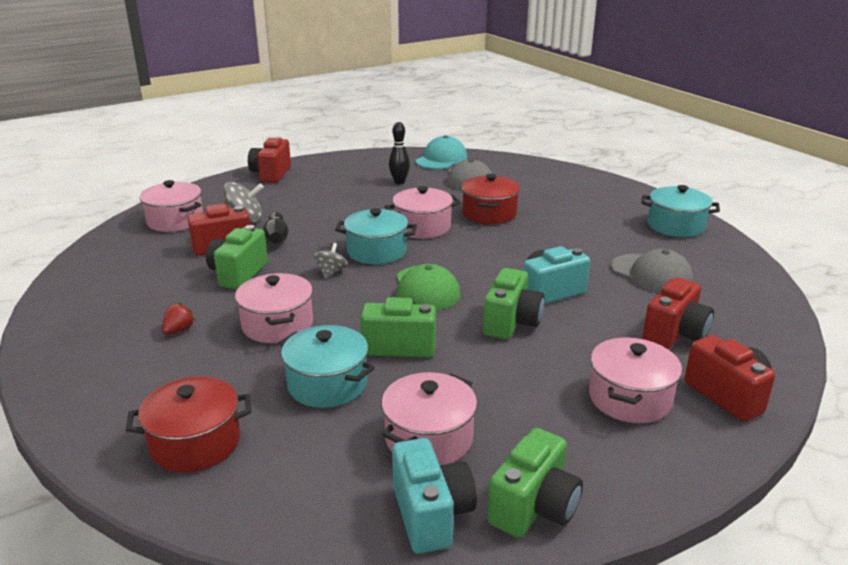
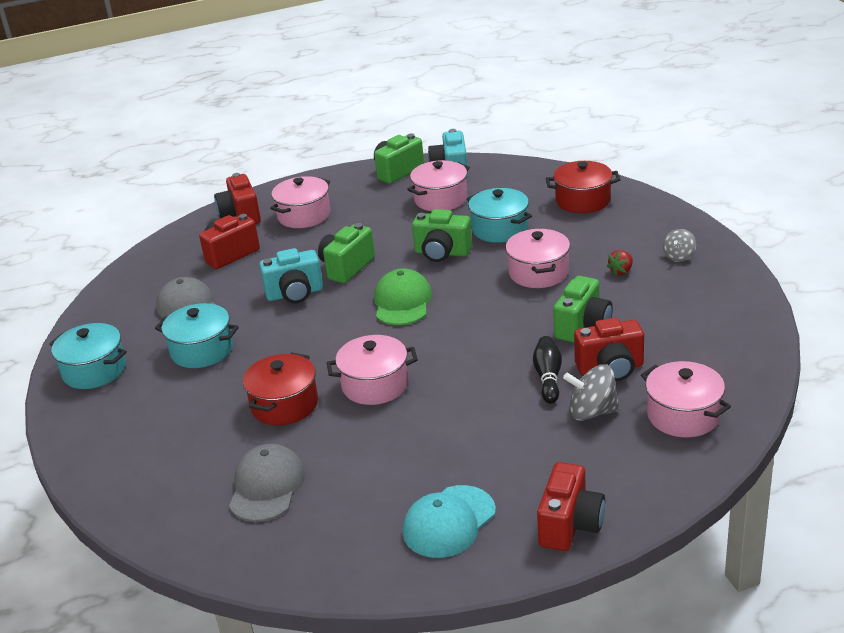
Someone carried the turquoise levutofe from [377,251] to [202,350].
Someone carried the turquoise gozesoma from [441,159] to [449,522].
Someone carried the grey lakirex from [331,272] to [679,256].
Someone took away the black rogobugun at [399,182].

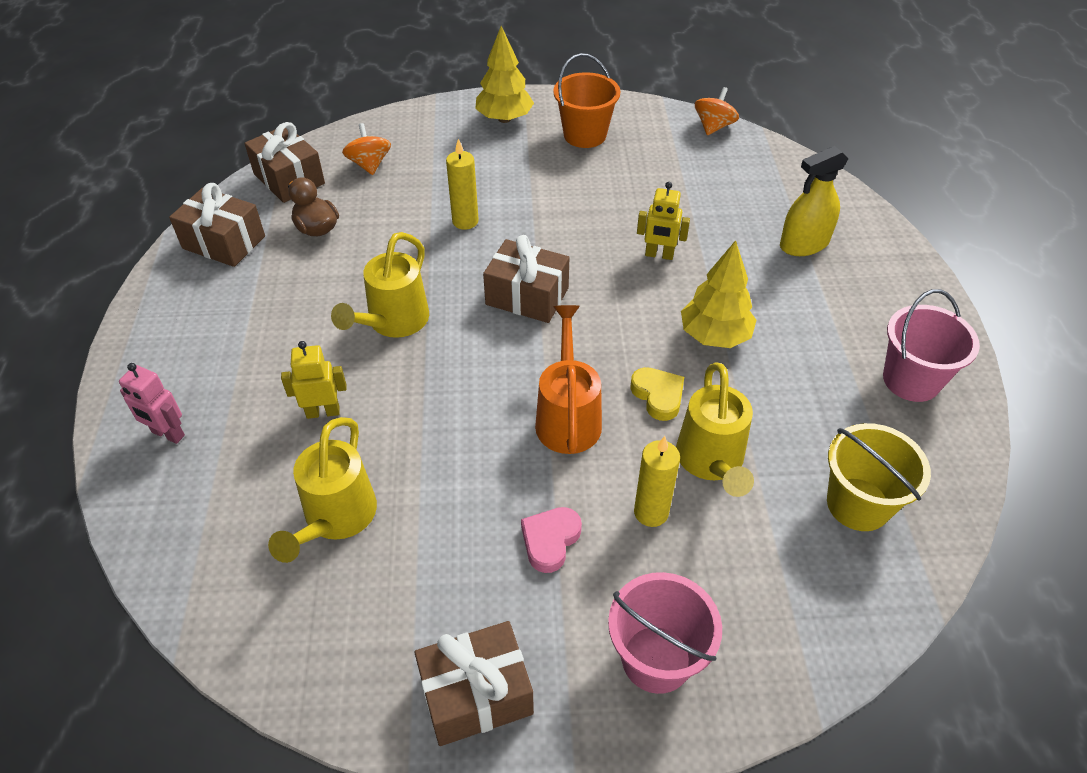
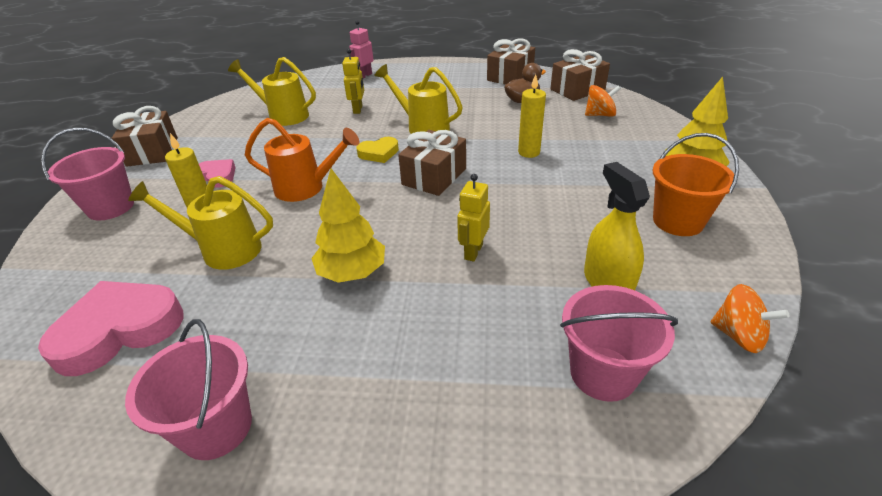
Someone swapped the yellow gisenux at [858,504] for the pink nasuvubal at [119,330].
Someone carried the yellow nasuvubal from [658,396] to [379,153].
Someone put down the pink gisenux at [603,373].
Someone carried the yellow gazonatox from [804,244] to [607,282].

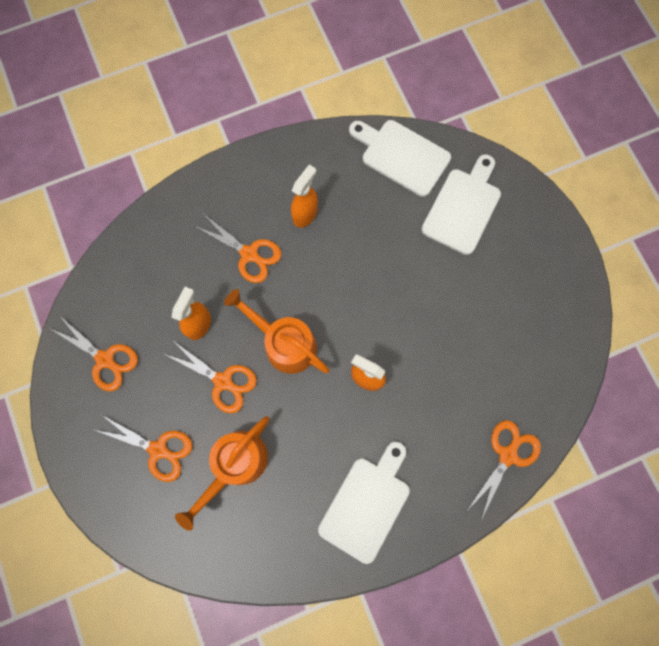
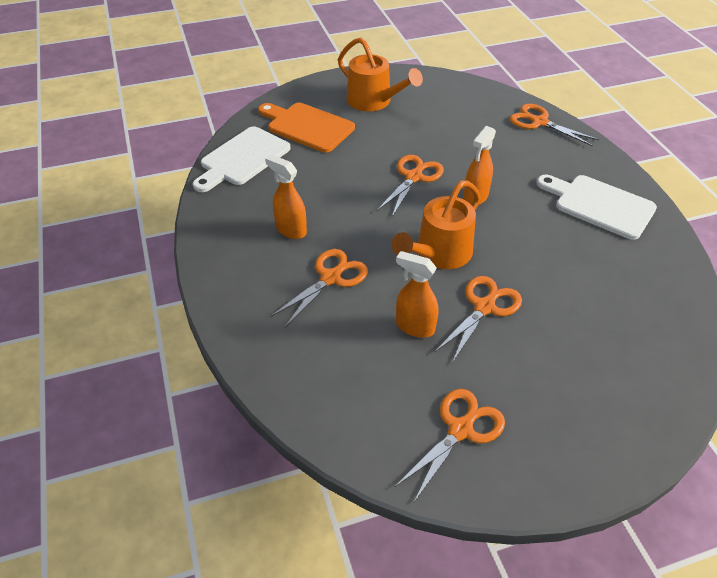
Someone repainted the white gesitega at [463,207], which became the orange gesitega at [307,126].
Someone carried the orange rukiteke from [236,464] to [373,101].
Someone carried the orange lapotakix from [159,450] to [414,177].

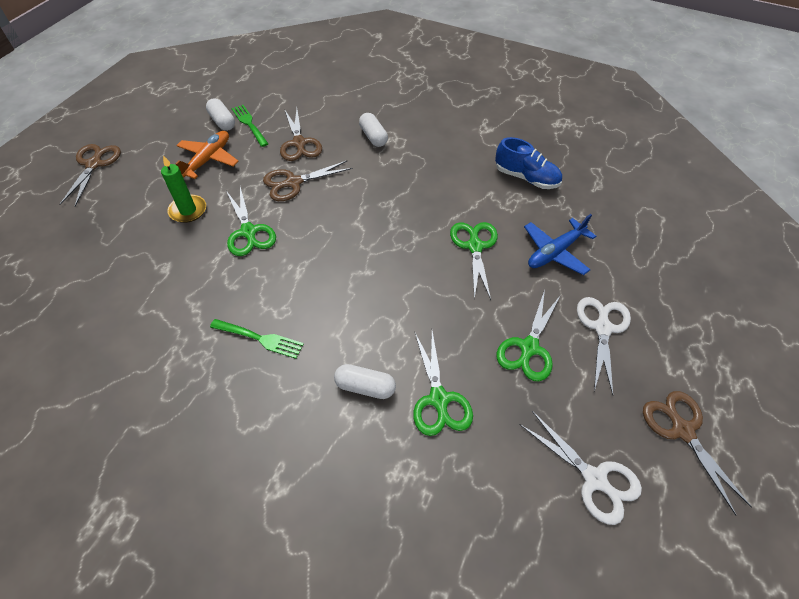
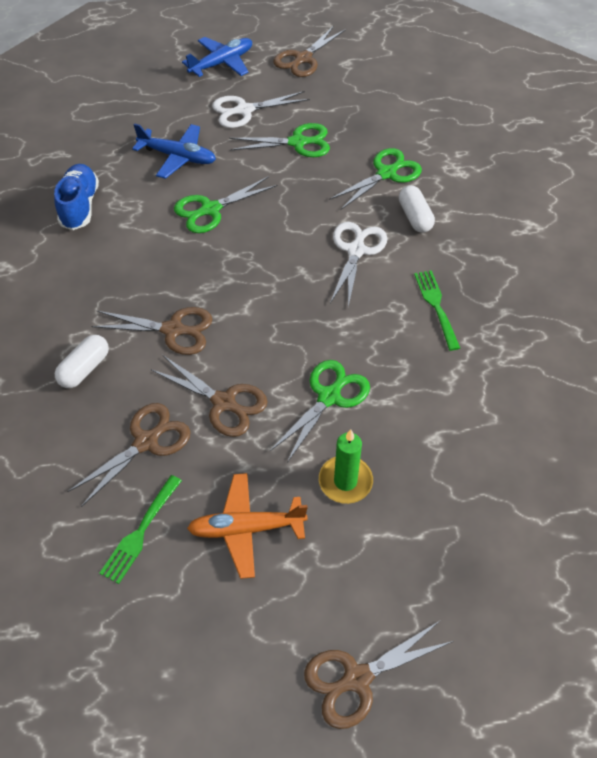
Someone put down the brown lapotakix at [173,330].
Someone put down the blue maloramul at [222,63].
Someone carried the white lapotakix from [595,479] to [356,250].
Someone took away the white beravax at [222,122].

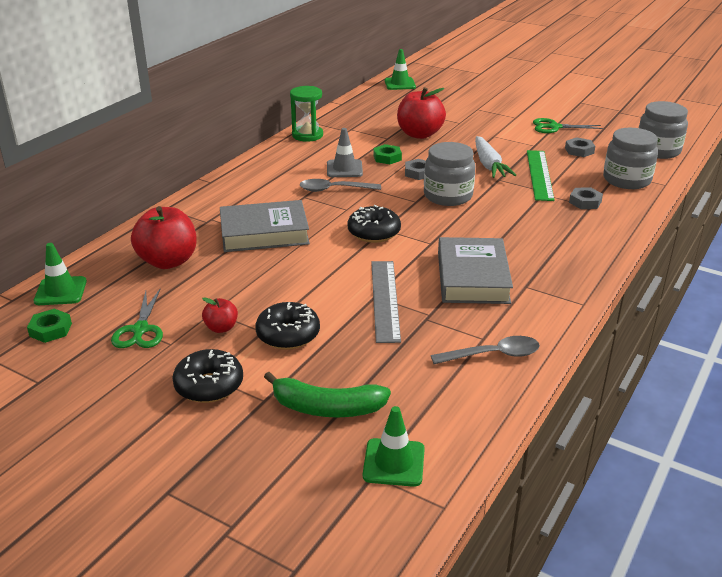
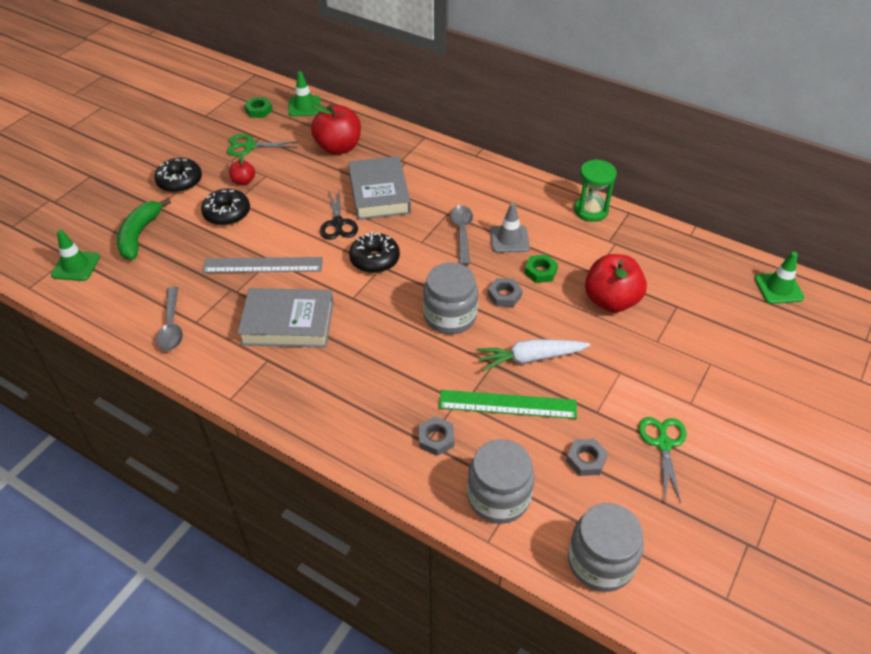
Someone put down the black lapotakix at [338,223].

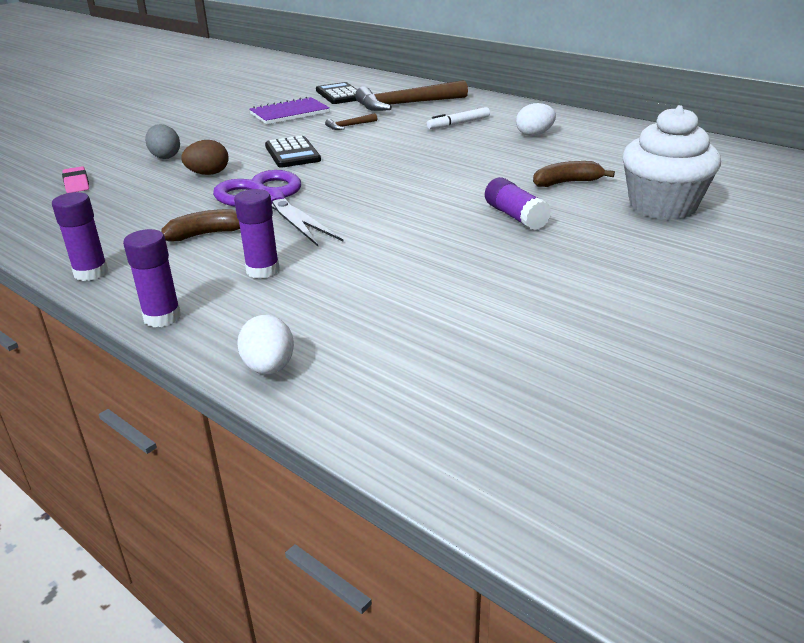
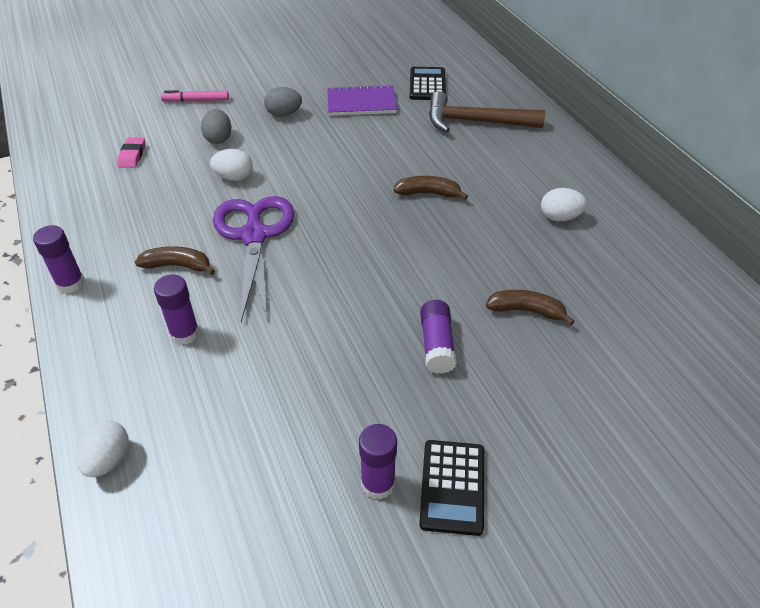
Someone put down the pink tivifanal at [196,100].
Someone repainted the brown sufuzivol at [208,174], which became the white sufuzivol at [234,177].
Someone put down the grey sufuzivol at [284,114].
Someone carried the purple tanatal from [162,317] to [378,483].
Someone put down the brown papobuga at [428,193].
Someone carried the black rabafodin from [292,153] to [452,487].
Someone took away the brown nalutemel at [349,126].
Someone took away the white tivifanal at [458,123].
Someone took away the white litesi at [662,206].

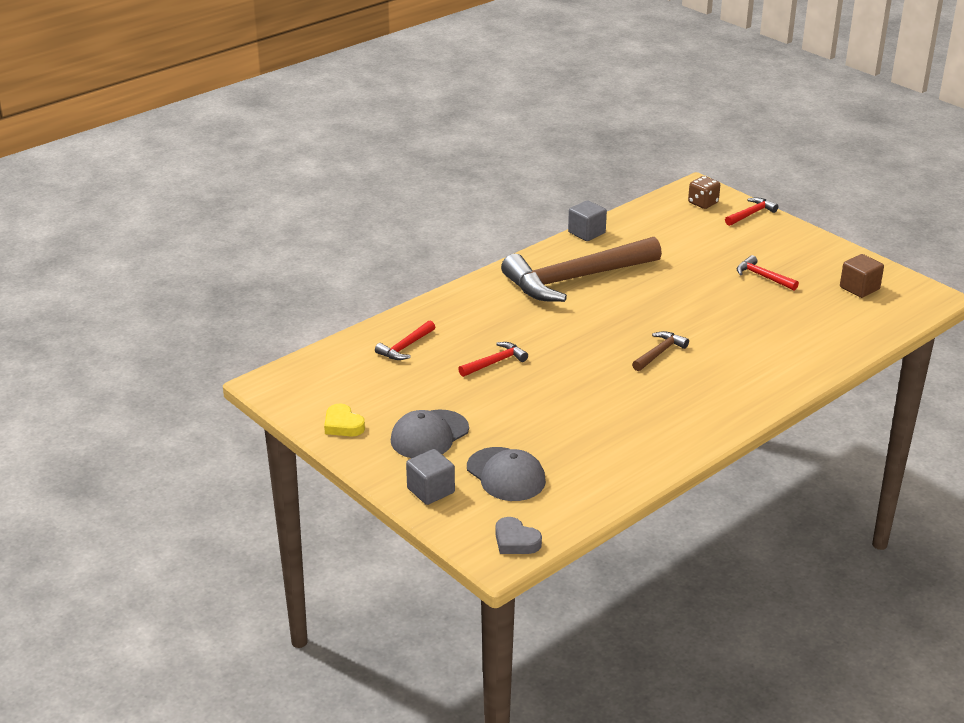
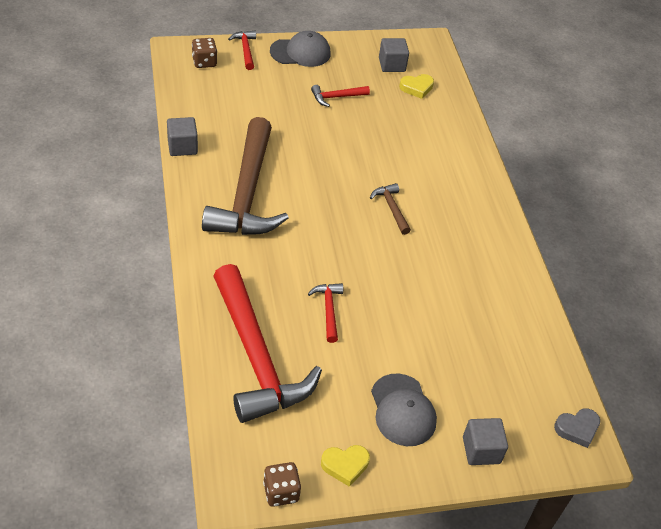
Someone scaled the red nalutemel at [405,347] by 2.44.
Someone put down the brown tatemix at [281,492].
Someone carried the grey gozesoma from [506,475] to [300,52].
Someone repainted the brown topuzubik at [859,288], which became the grey topuzubik at [392,65].
Someone put down the yellow nasuvubal at [416,88].

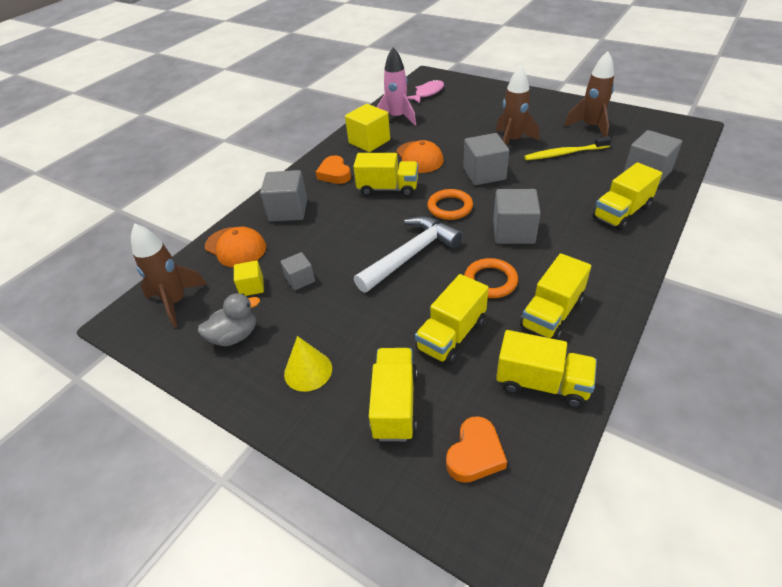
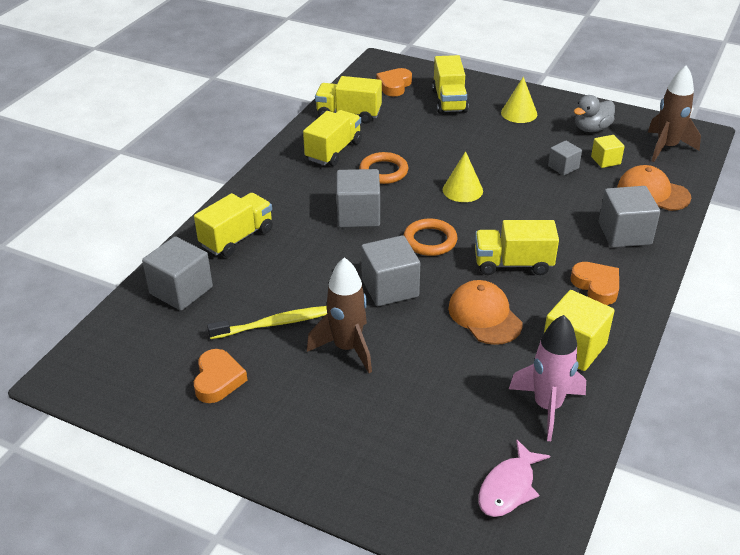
Someone swapped the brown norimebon at [590,127] for the orange nasuvubal at [218,380].
Someone swapped the white nalutemel at [411,255] for the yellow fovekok at [462,190].
Someone took away the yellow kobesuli at [451,335].

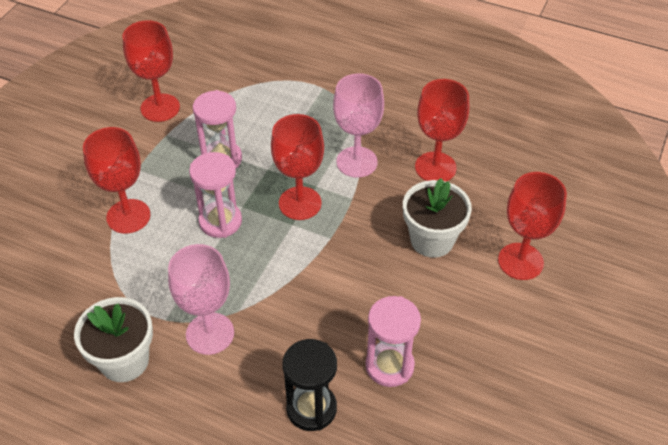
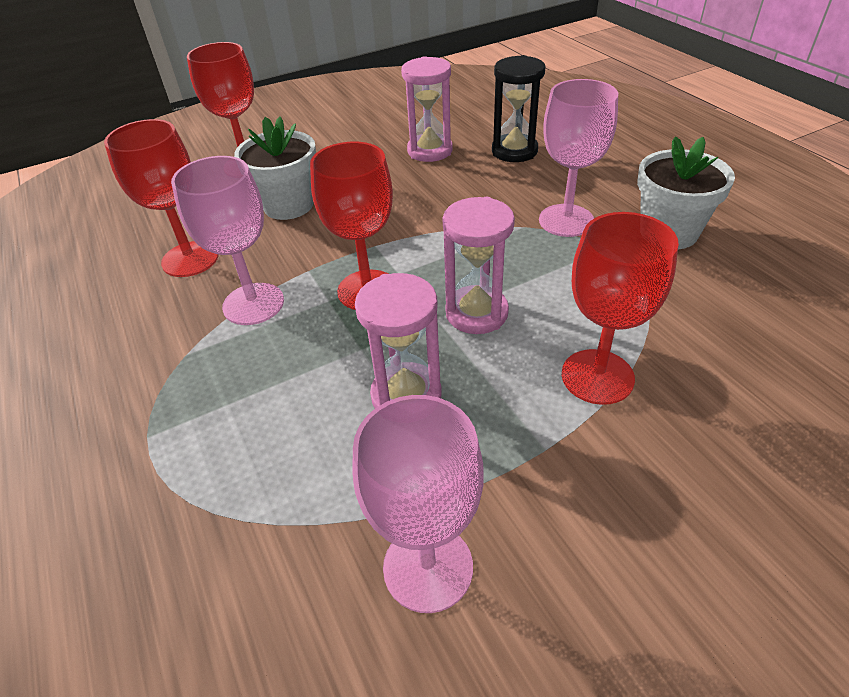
Someone repainted the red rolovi at [160,108], which became the pink rolovi at [428,567].

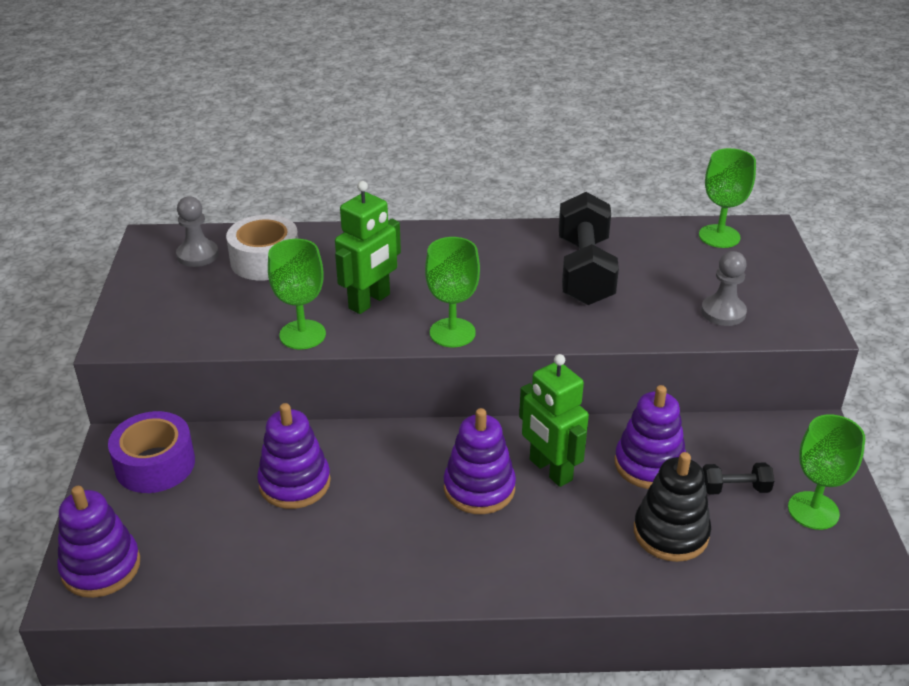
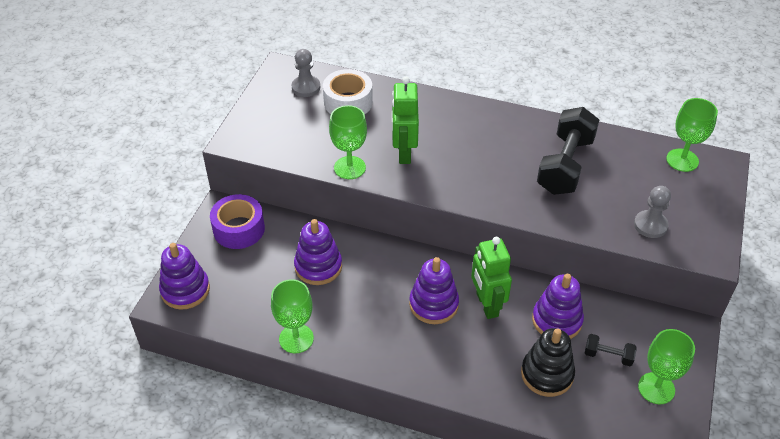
Someone carried the green rolovi from [452,333] to [296,338].
Someone rotated the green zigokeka at [370,301] by 120 degrees clockwise.

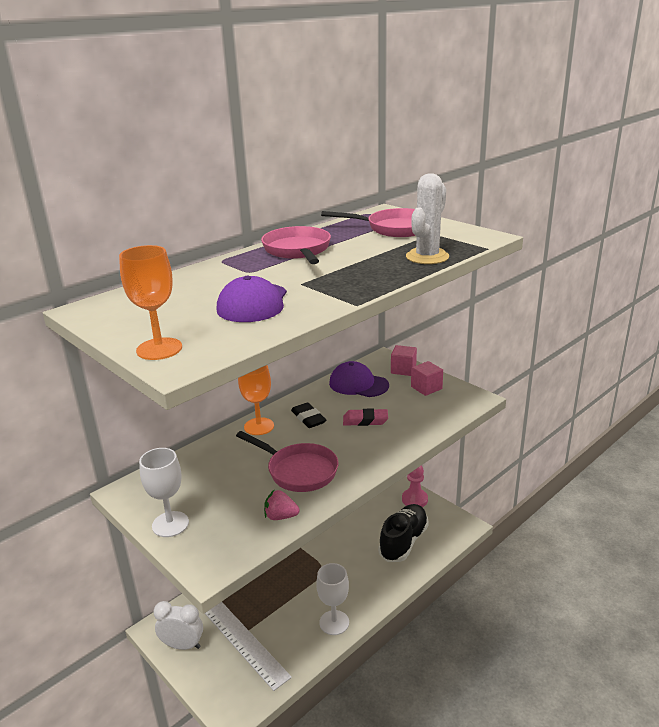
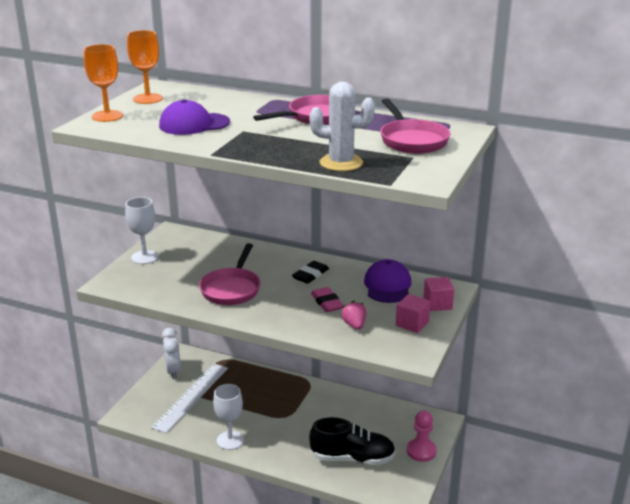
Someone carried the orange rolovi from [259,426] to [148,99].
Someone carried the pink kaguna from [281,516] to [354,325].

